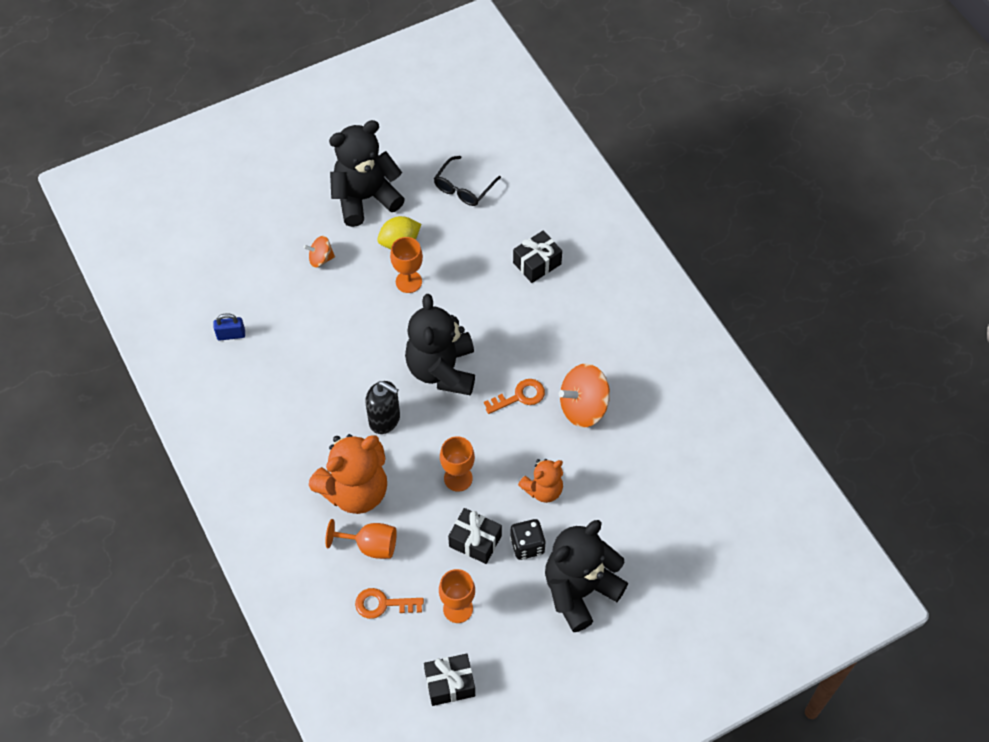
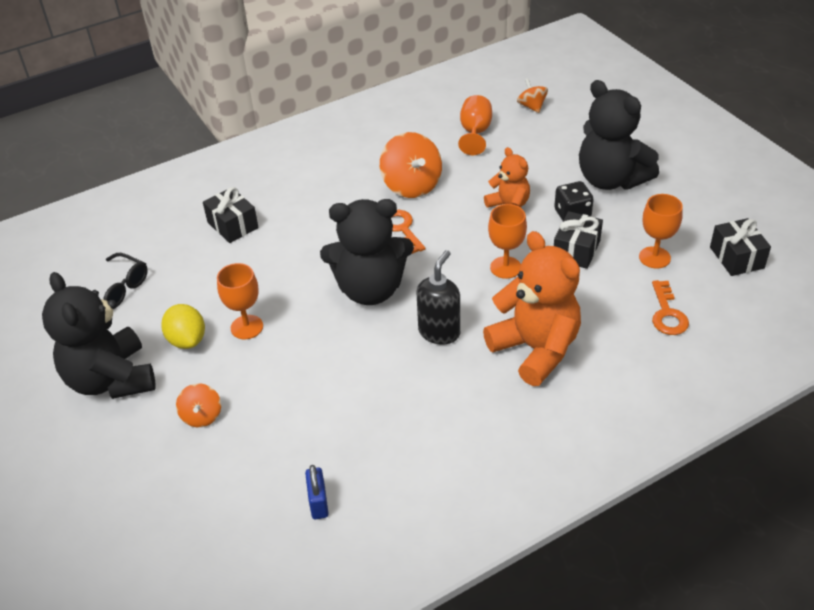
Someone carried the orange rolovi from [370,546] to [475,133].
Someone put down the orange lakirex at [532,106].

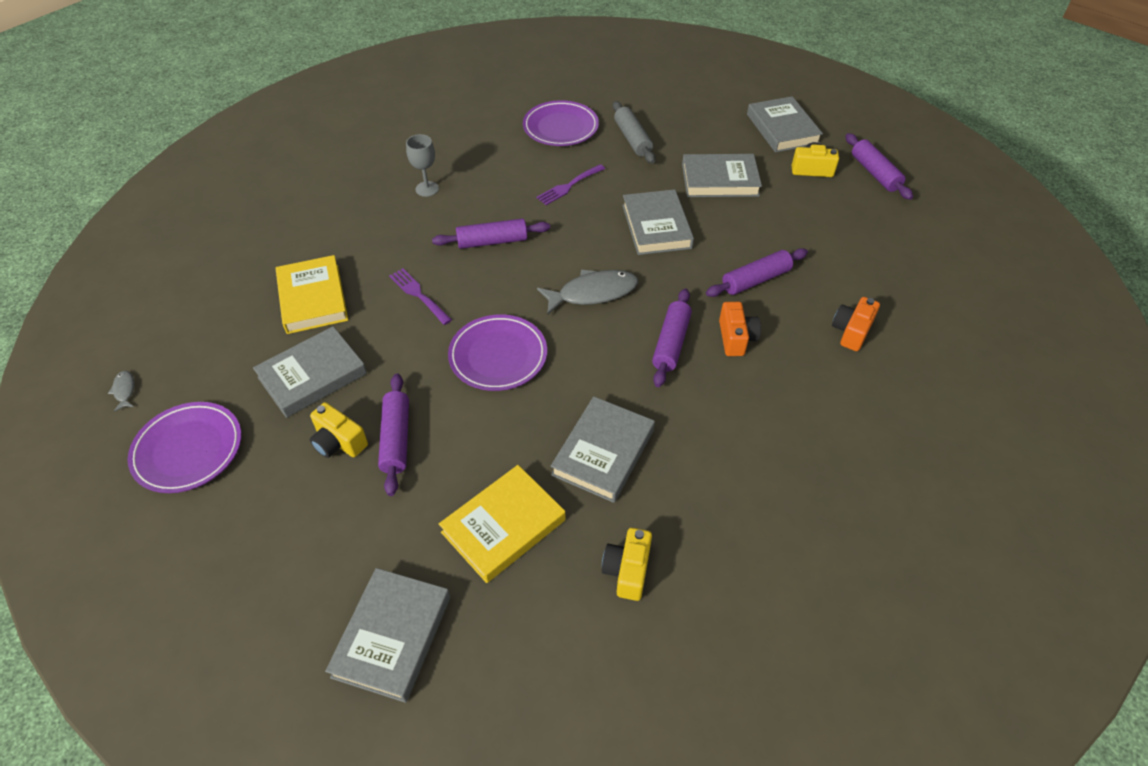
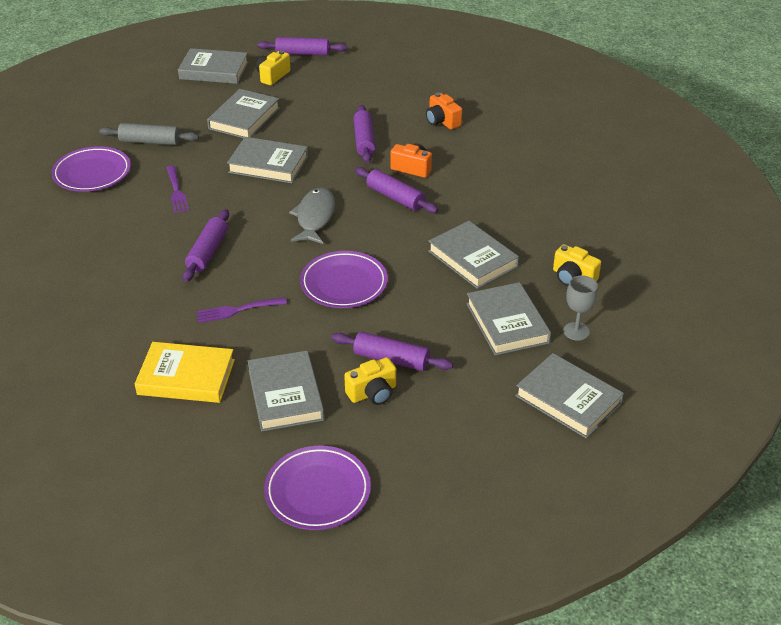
Someone repainted the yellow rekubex at [503,526], which became the grey rekubex at [507,323].
Someone carried the grey rolovi from [427,189] to [576,331].
Someone took away the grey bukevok at [124,390].

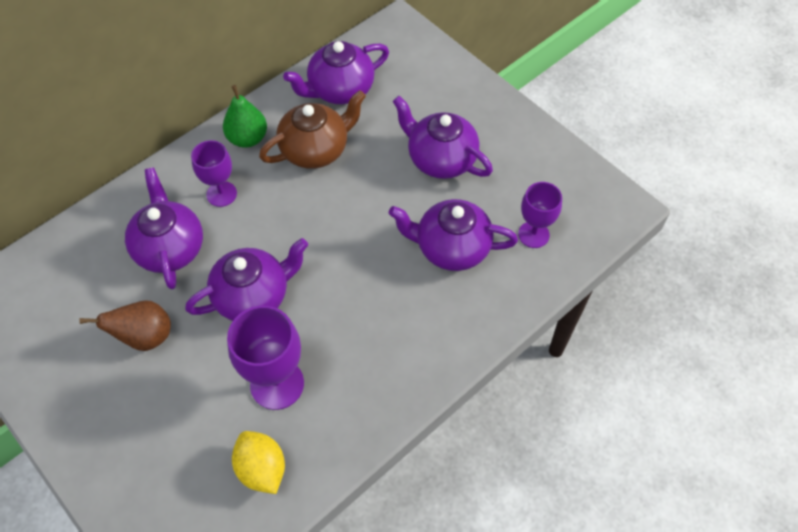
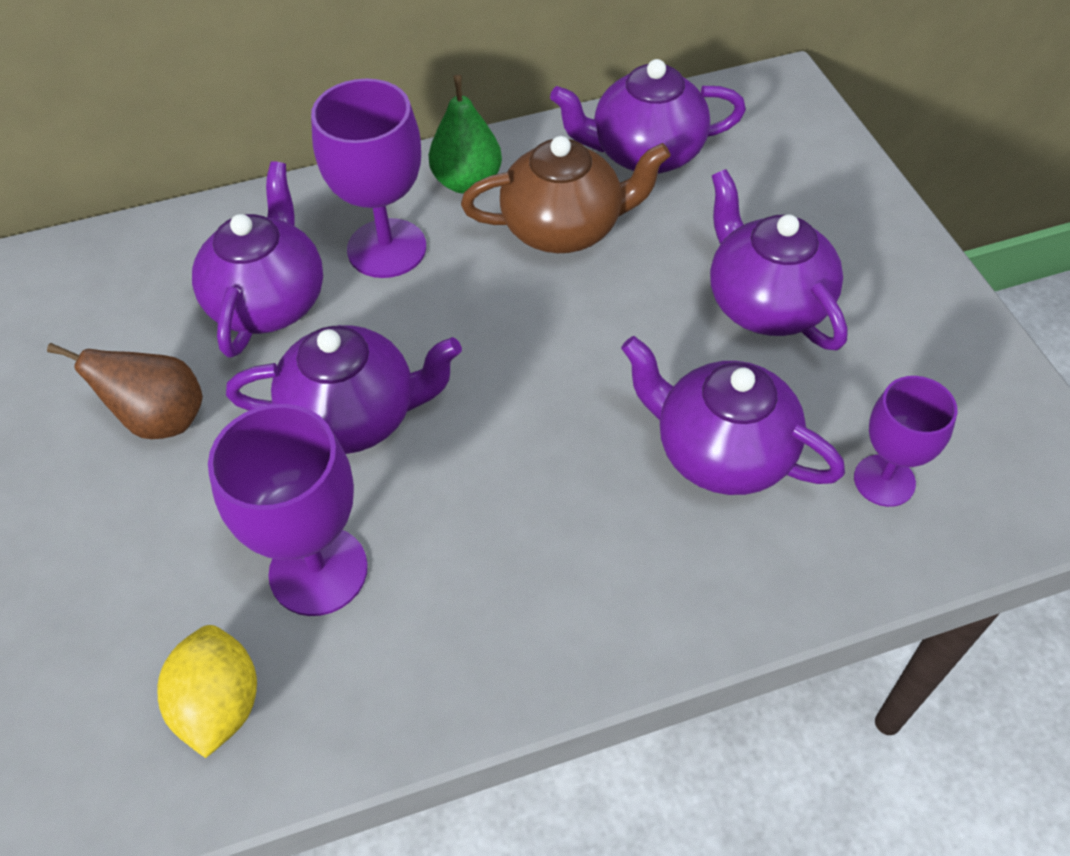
Someone scaled the purple rolovi at [221,194] by 1.56.

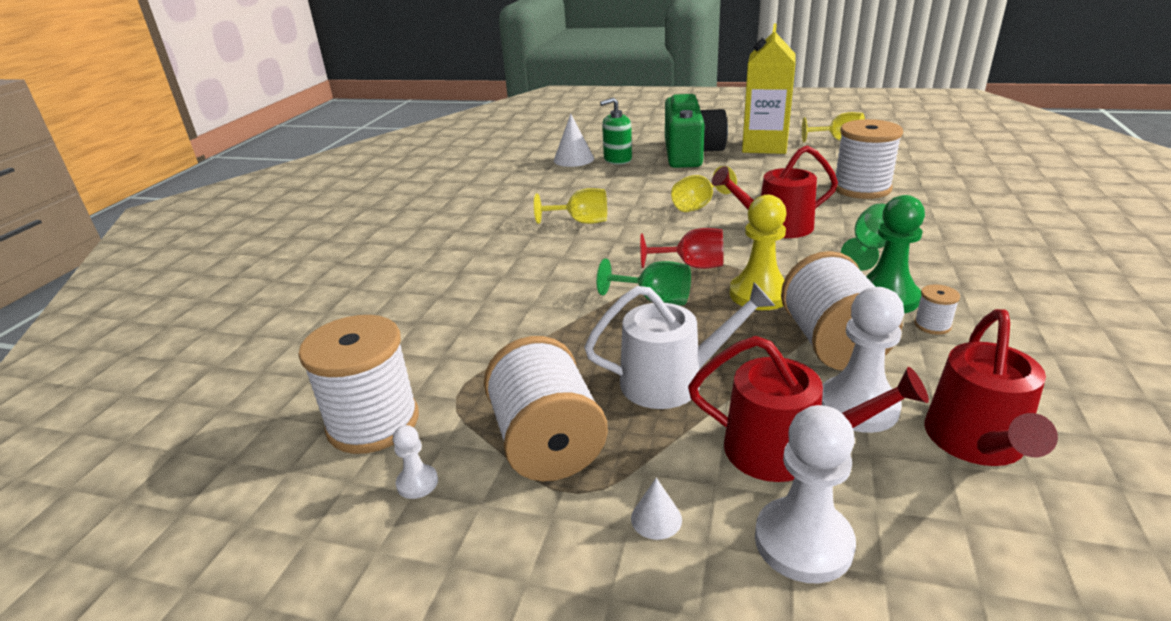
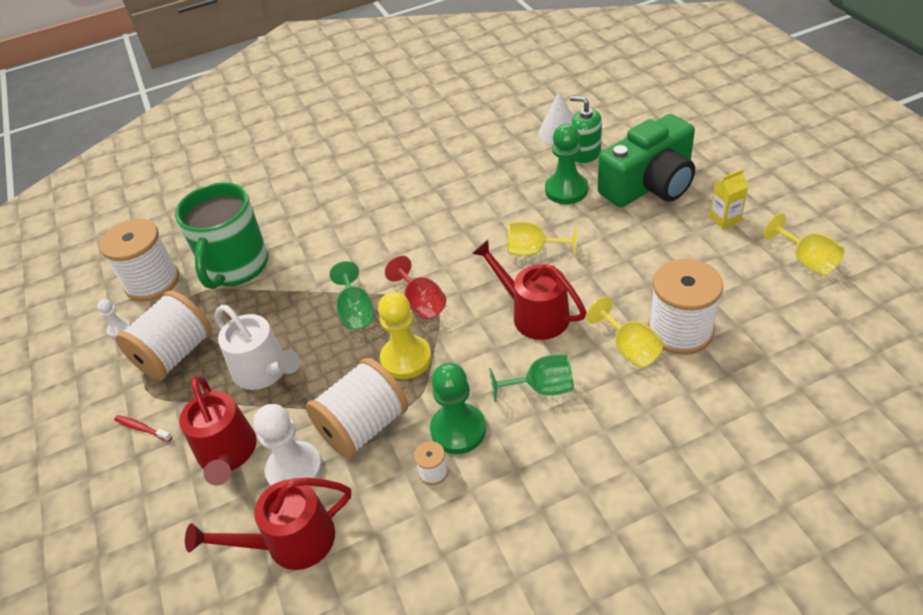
Someone swapped the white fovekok at [656,519] for the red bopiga at [142,428].
Someone put down the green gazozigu at [236,267].
Someone put down the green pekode at [566,190].
Someone carried the yellow rolovi from [581,222] to [629,348].
Someone scaled the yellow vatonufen at [764,146] by 0.44.
Someone took away the white pekode at [803,542].

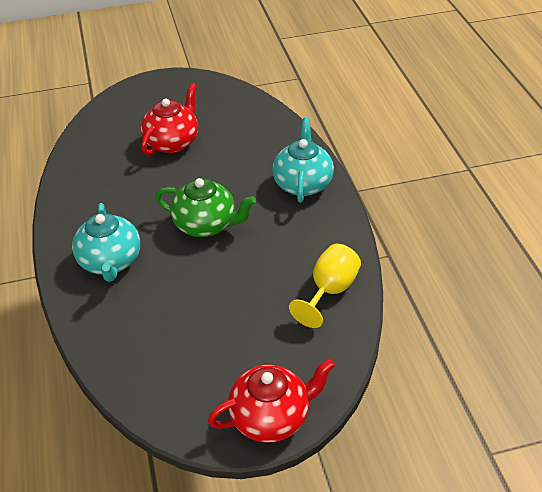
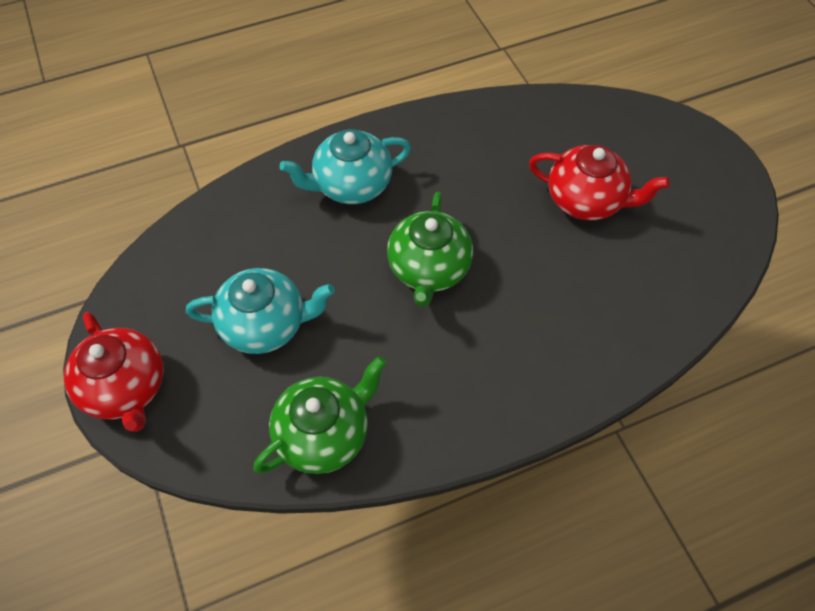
Someone carried the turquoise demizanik from [303,183] to [266,324].
Someone swapped the yellow rolovi at [329,291] for the green demizanik at [324,434].

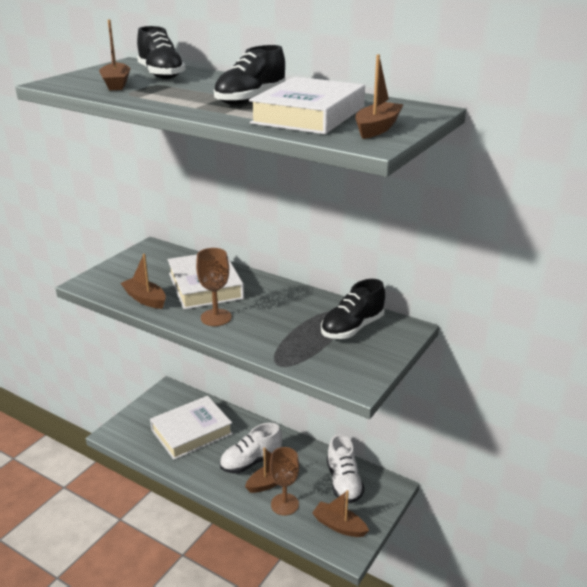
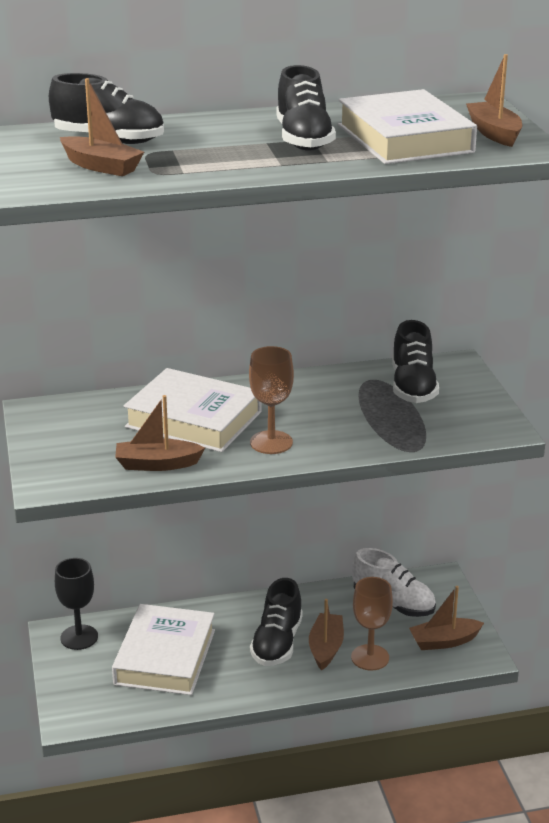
Someone put down the black rolovi at [79,637].
Someone repainted the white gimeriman at [251,461], which became the black gimeriman at [277,643].

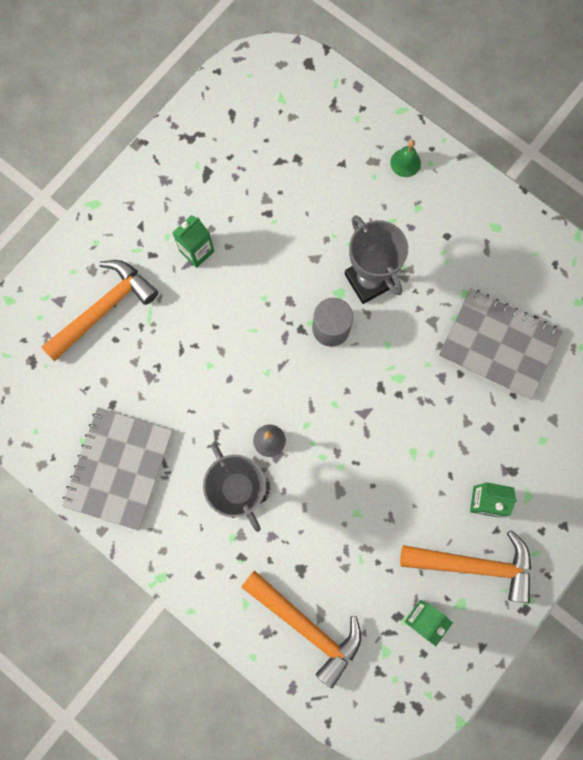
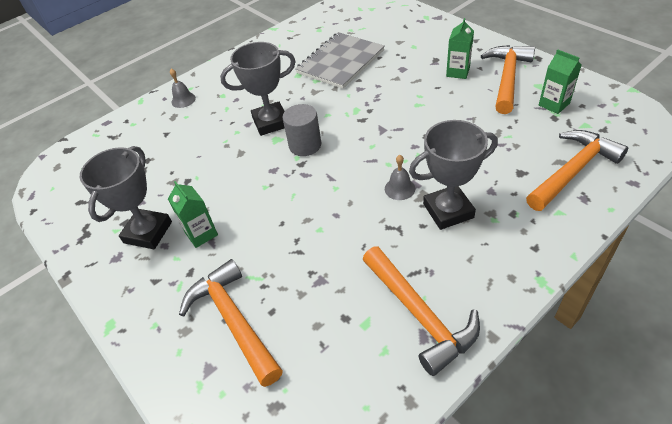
Someone put down the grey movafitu at [148,232].
Someone repainted the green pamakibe at [405,163], which became the grey pamakibe at [183,100].
Someone swapped the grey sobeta at [119,468] for the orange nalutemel at [419,314].

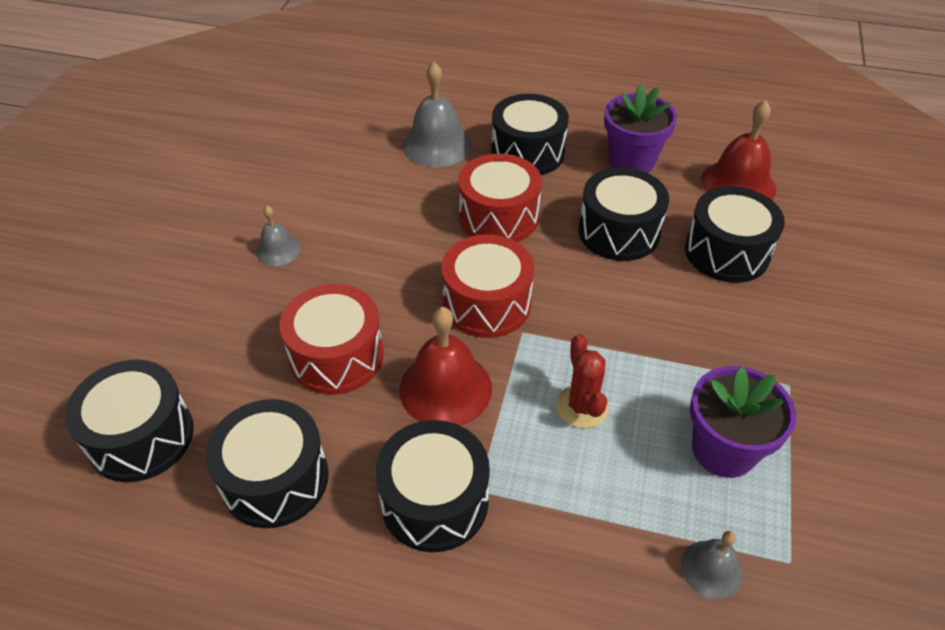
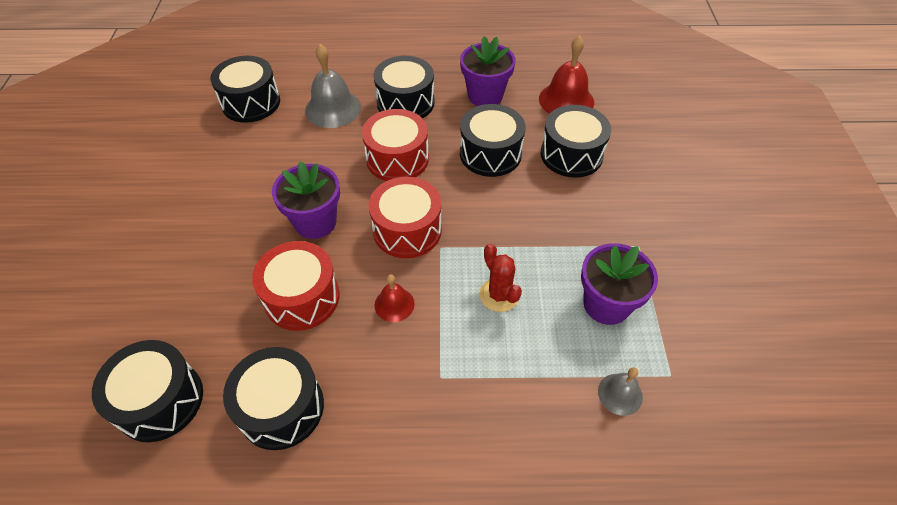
Someone carried the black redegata from [434,501] to [251,103].
Someone put down the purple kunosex at [315,222].
Someone scaled the red pamakibe at [445,388] by 0.55.
Someone took away the grey pamakibe at [278,250].

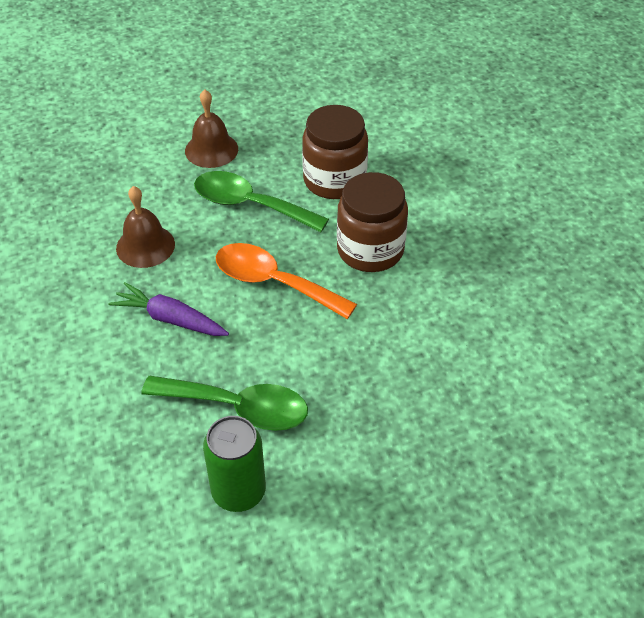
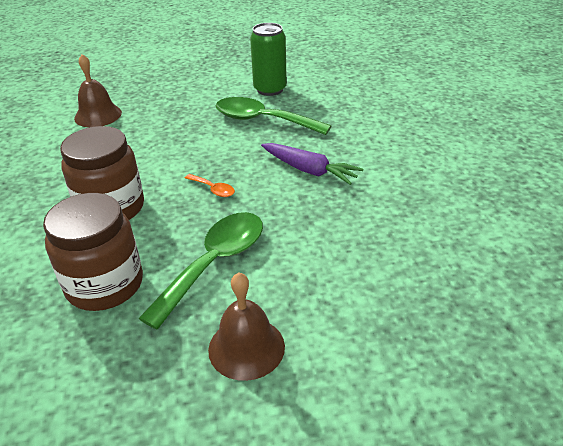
Someone carried the brown pamakibe from [145,246] to [98,115].
Someone rotated the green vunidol at [250,205] by 90 degrees counterclockwise.
Someone scaled the orange vunidol at [274,282] by 0.44.

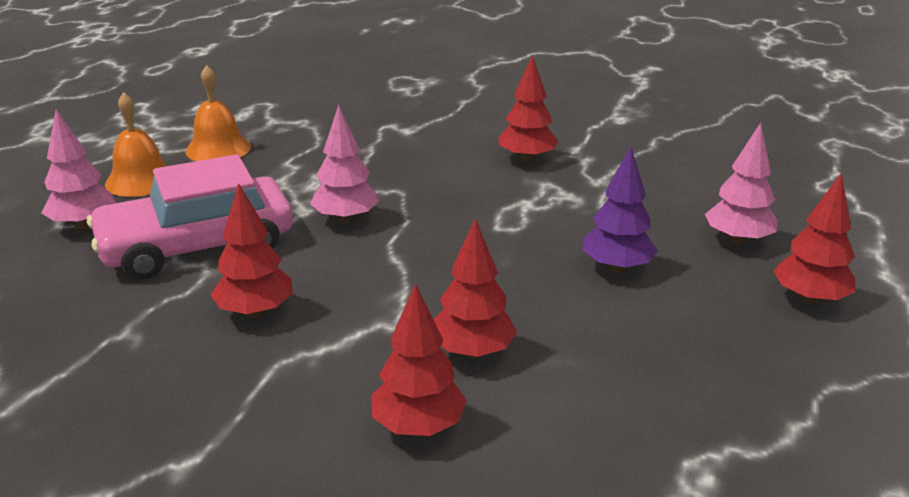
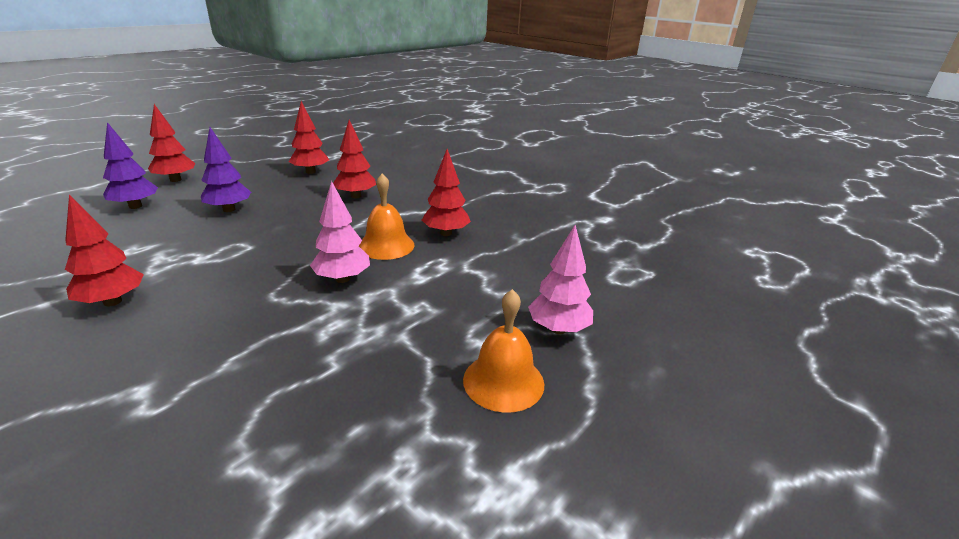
Someone repainted the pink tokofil at [737,240], which became the purple tokofil at [135,206].
Someone carried the red tokofil from [418,427] to [310,172].
Someone carried the orange pamakibe from [218,149] to [386,245].
Someone took away the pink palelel at [197,246].

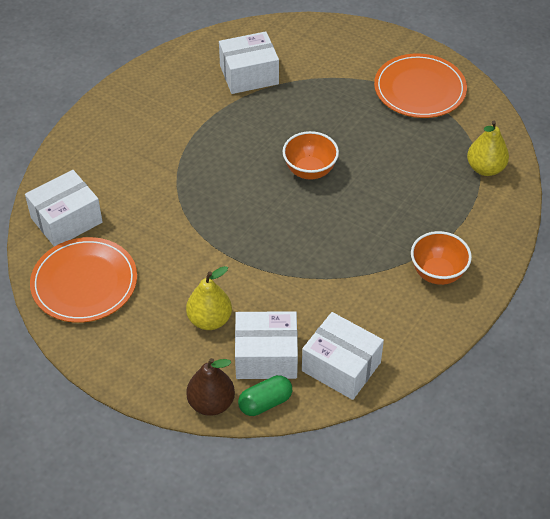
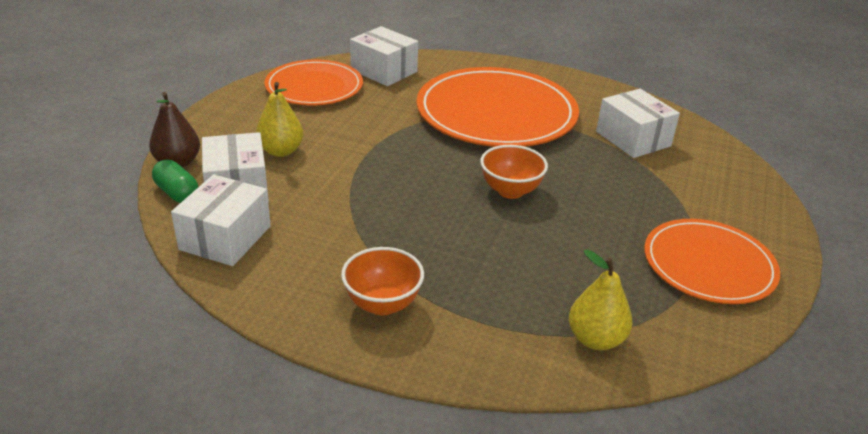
Someone put down the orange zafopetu at [496,113].

